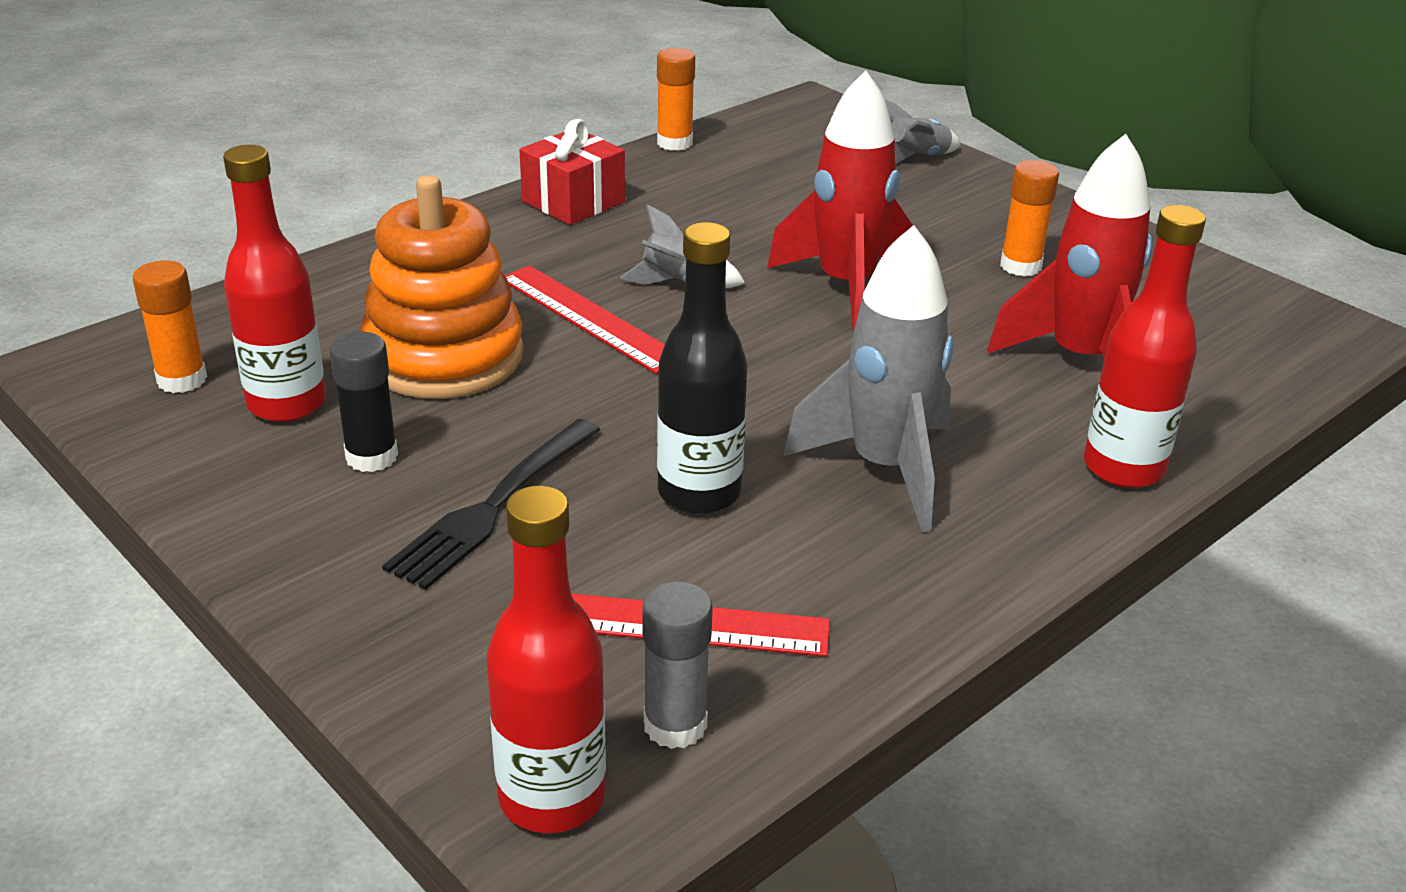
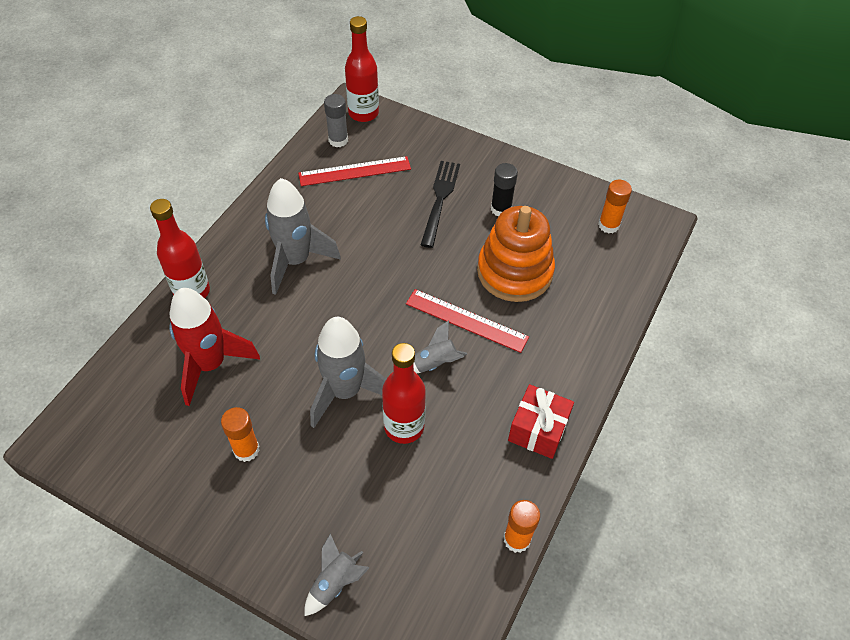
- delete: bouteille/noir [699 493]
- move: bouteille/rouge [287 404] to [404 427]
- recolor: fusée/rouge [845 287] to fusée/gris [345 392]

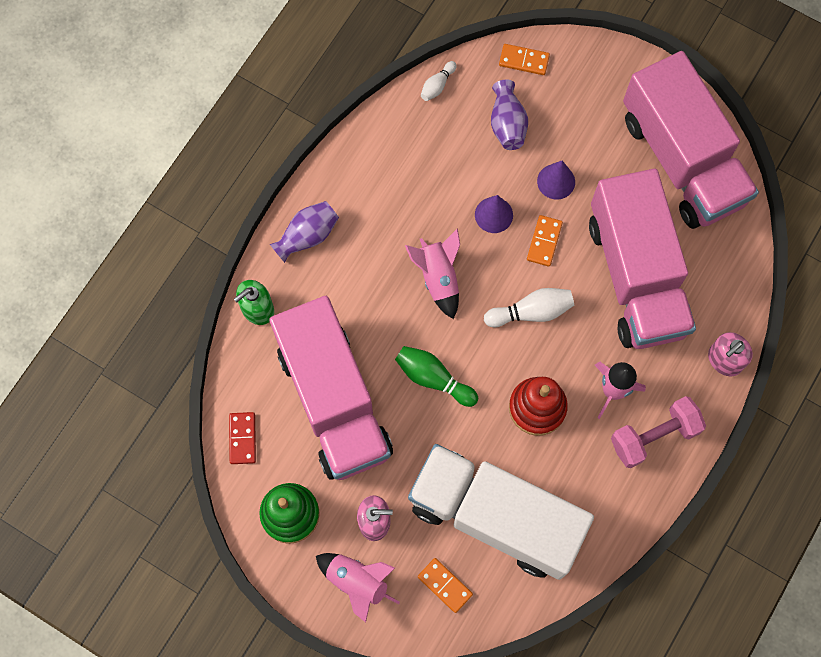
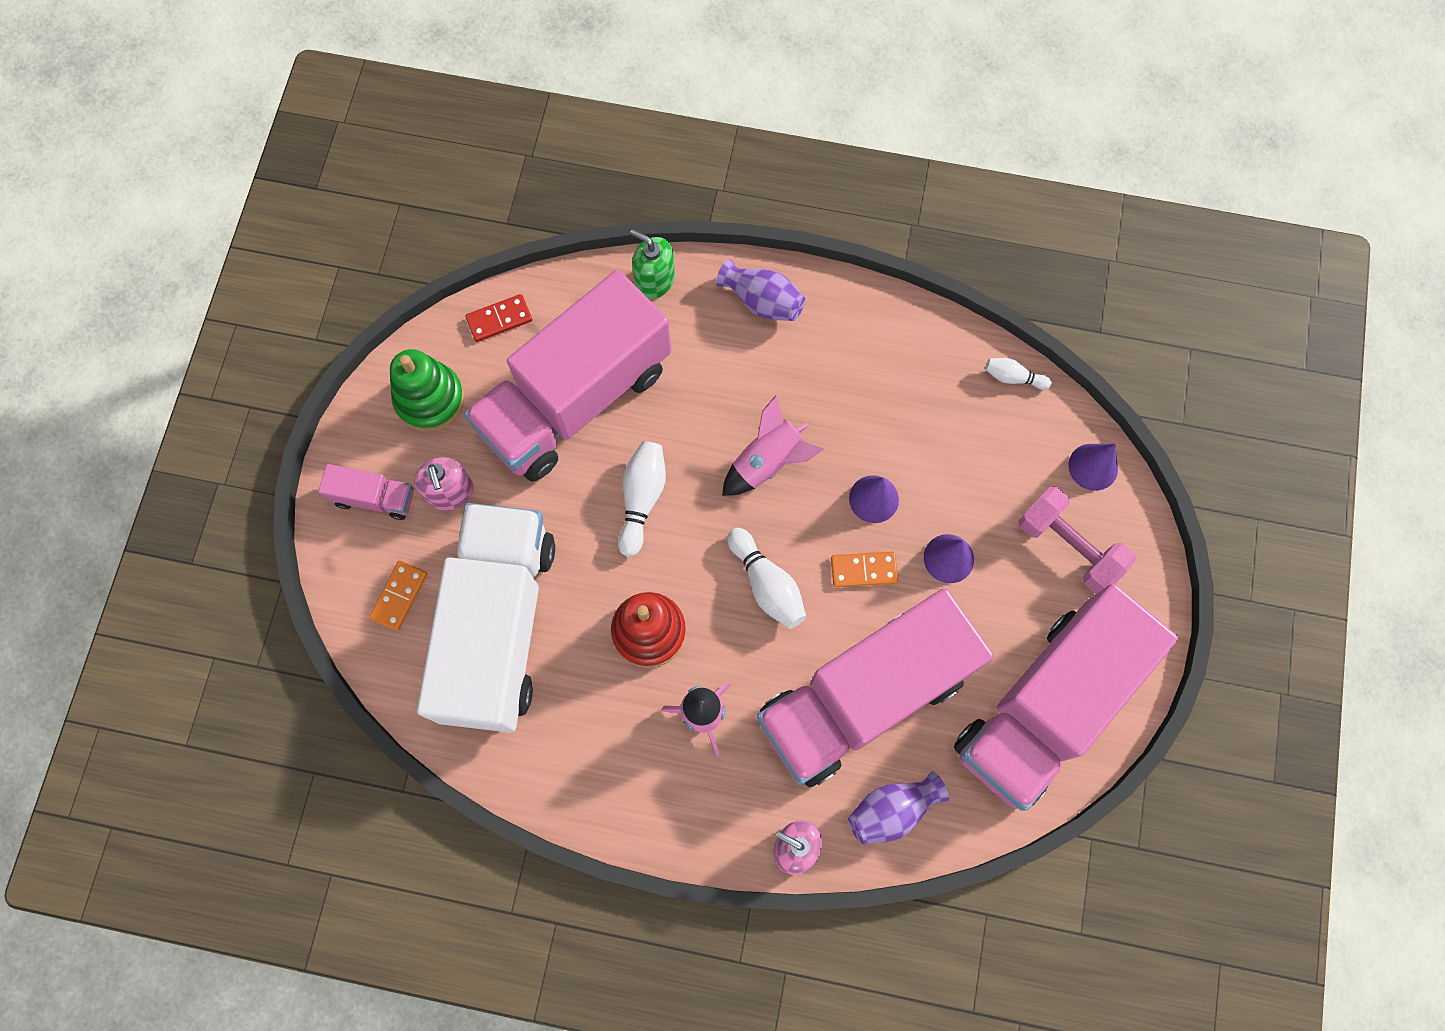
- move: vase/violet [507 124] to [892 810]
- move: haltère/rose [654 436] to [1068 547]
- replace: fusée/rose [357 582] to camion/rose [374 498]
- replace: domino/orange [524 60] to cône/violet [1093 467]
- recolor: quille/vert [433 378] to quille/blanc [642 499]

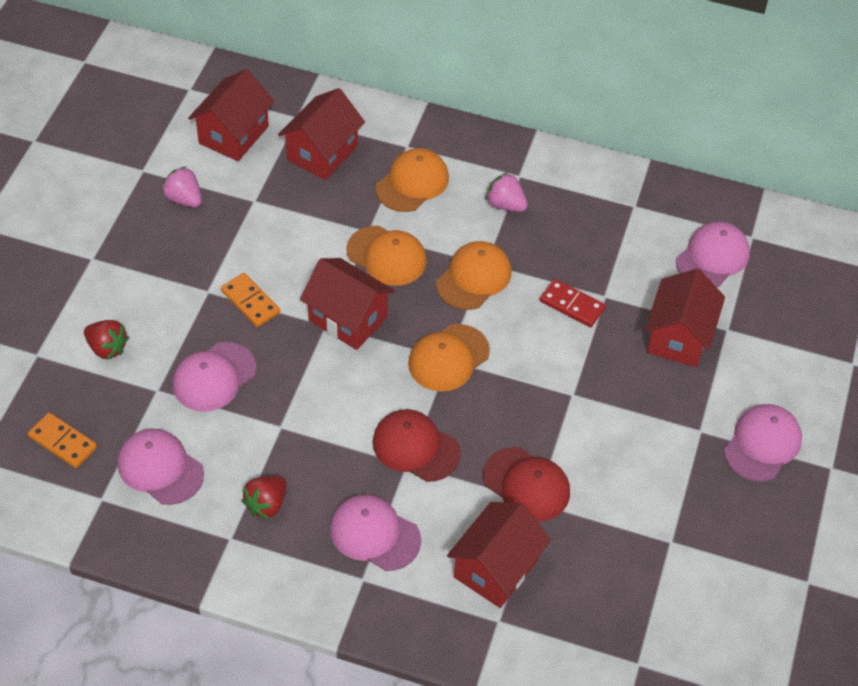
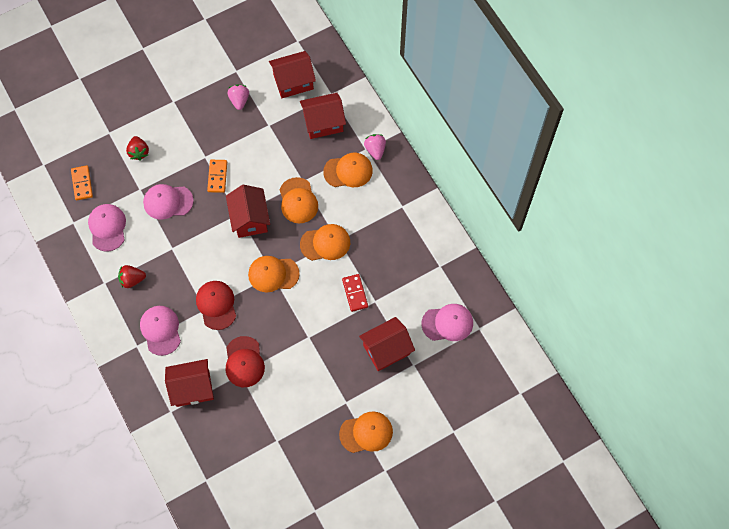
- move: fraise/rose [505 204] to [375 150]
- recolor: casquette/rose [762 444] to casquette/orange [366 433]

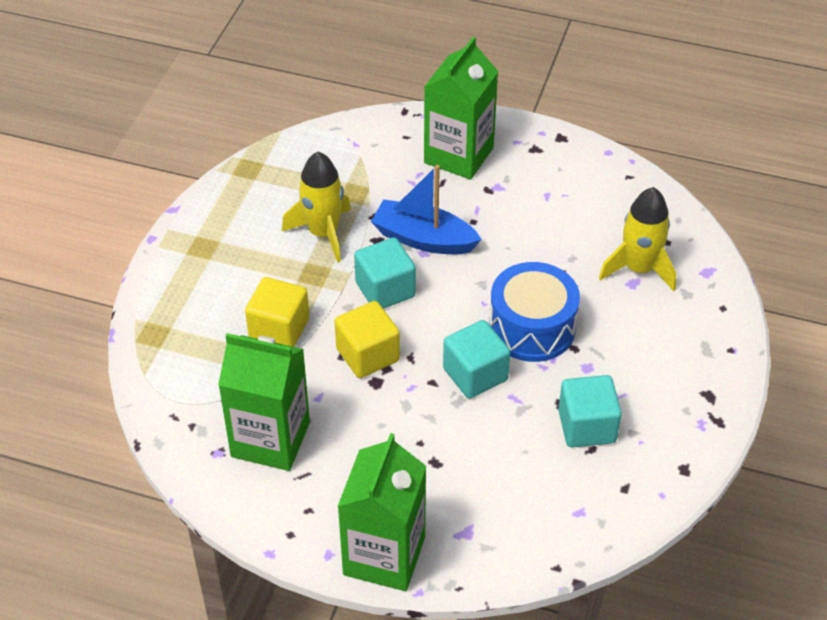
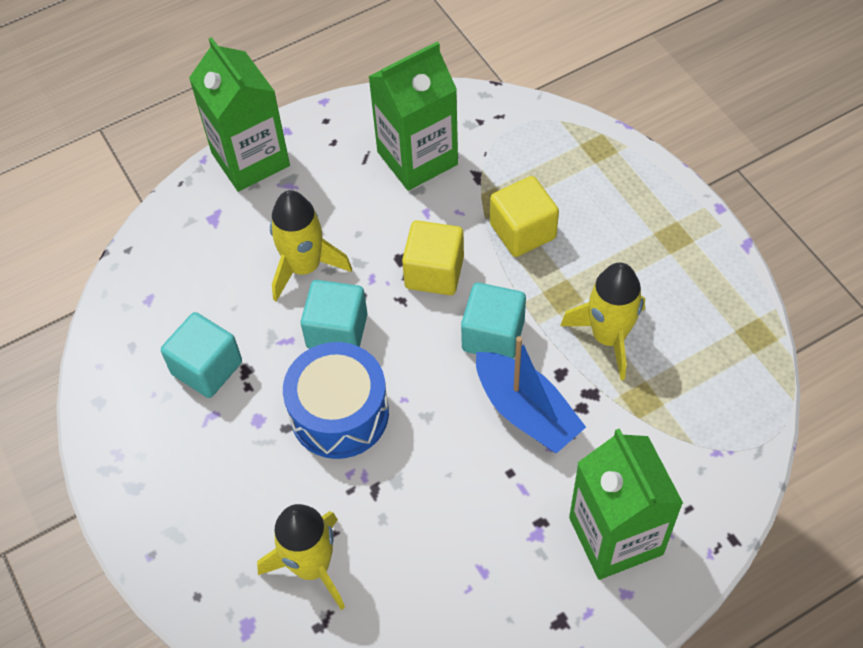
- insert: fusée/jaune [304 267]
- rotate: bateau/bleu [423 239] = [526 412] 75 degrees clockwise

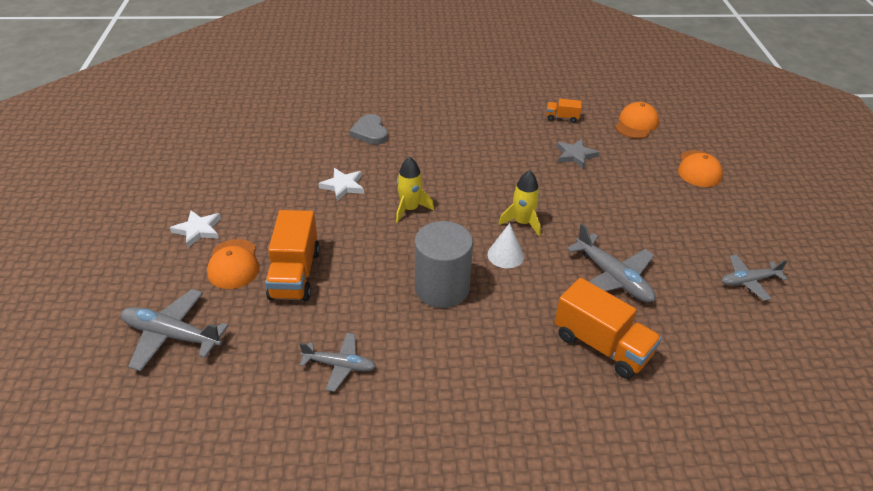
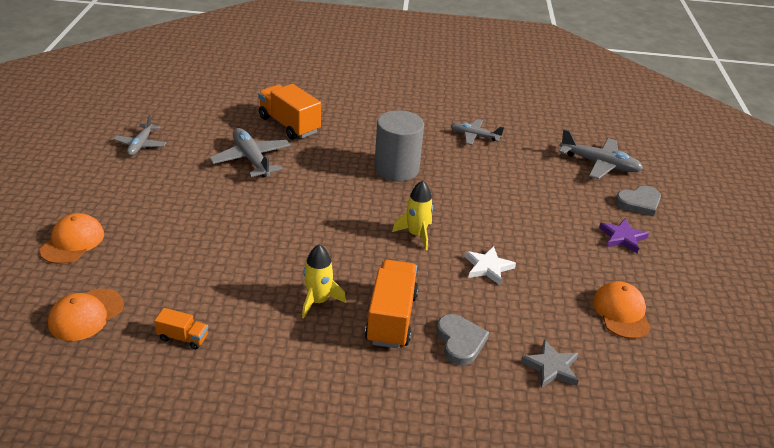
- delete: cône/blanc [505 255]
- insert: cœur/gris [639 203]
- move: casquette/orange [233 264] to [621 312]
- move: camion/orange [295 274] to [391 318]
- move: fusée/jaune [522 222] to [318 301]
- move: étoile/gris [575 155] to [551 367]
- recolor: étoile/blanc [198 230] to étoile/violet [622 237]
- rotate: avion/gris [748 281] = [141 145] 105 degrees clockwise

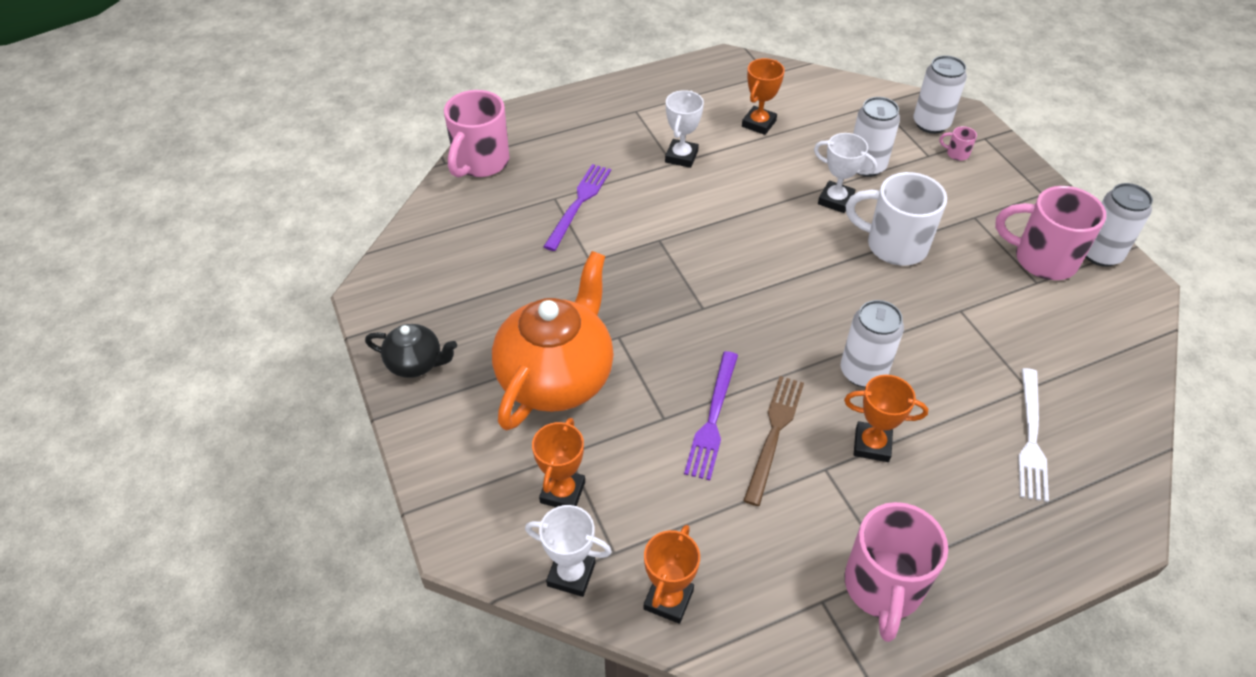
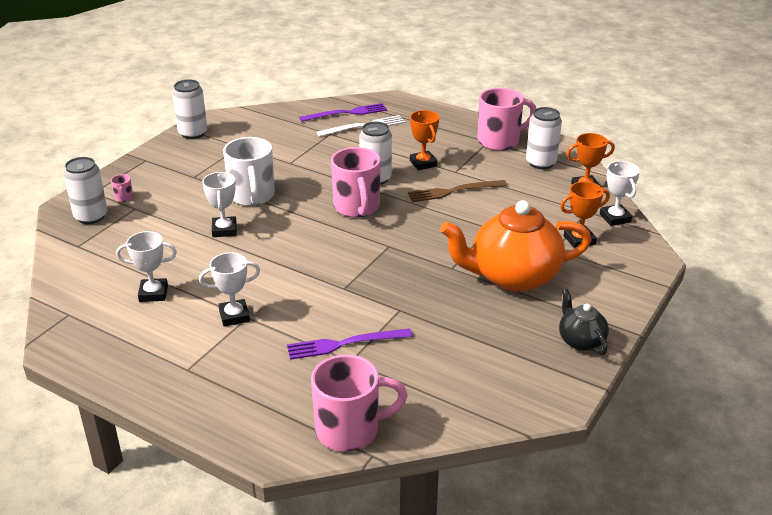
- move: fourchette/violet [713 418] to [346 113]
- move: canette/blanc [866 166] to [541 163]
- move: tasse/rose [1042 259] to [357 207]
- recolor: trophée/orange [759 123] to trophée/blanc [153 293]

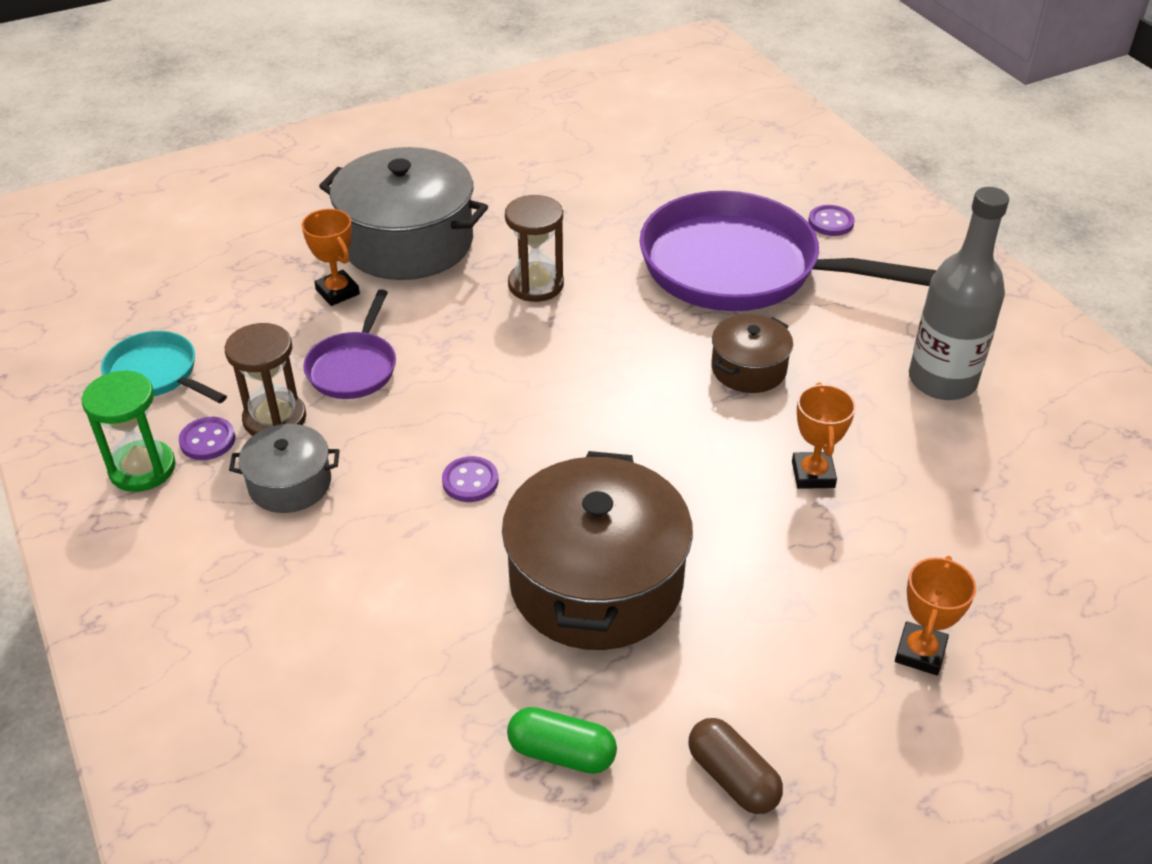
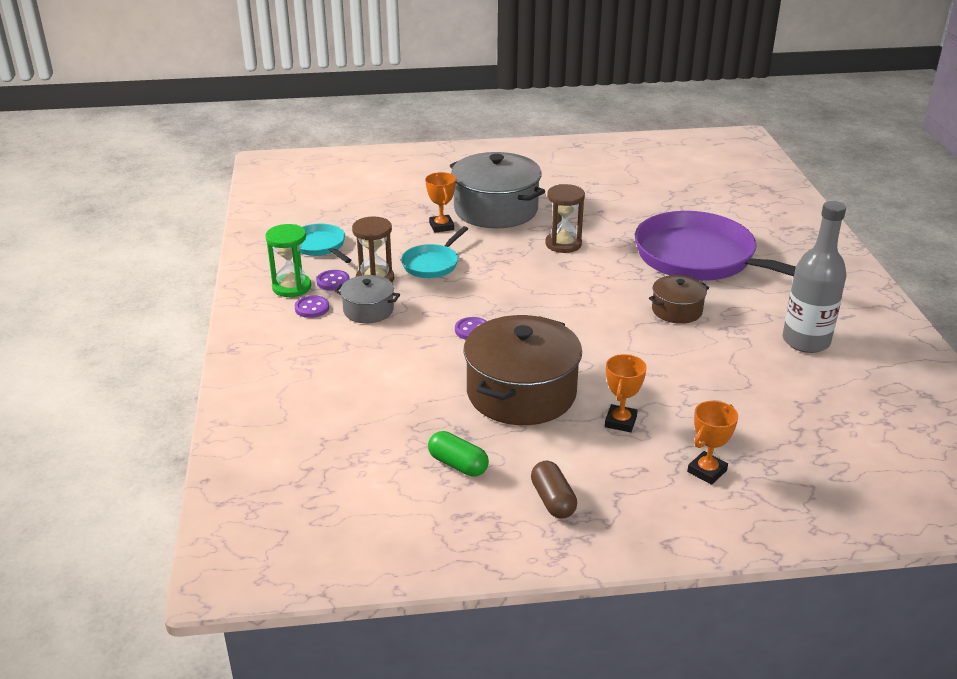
- move: trophée/orange [813 474] to [620 422]
- move: bouton/violet [831 222] to [312 308]
- recolor: poêle/violet [354 367] to poêle/turquoise [432 264]

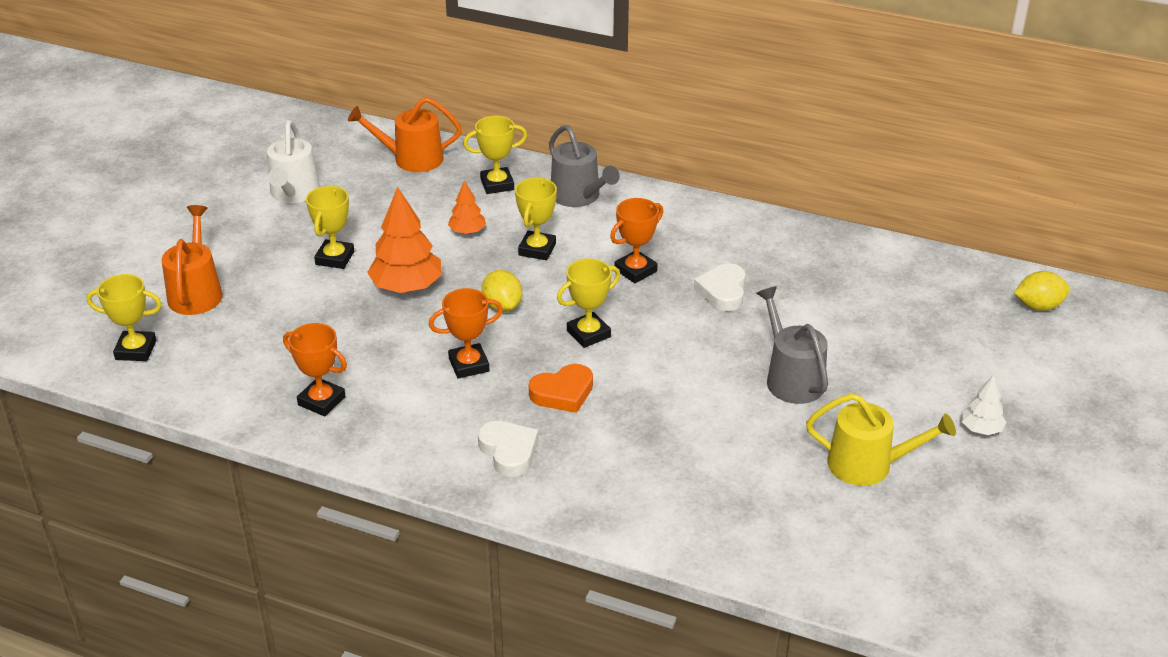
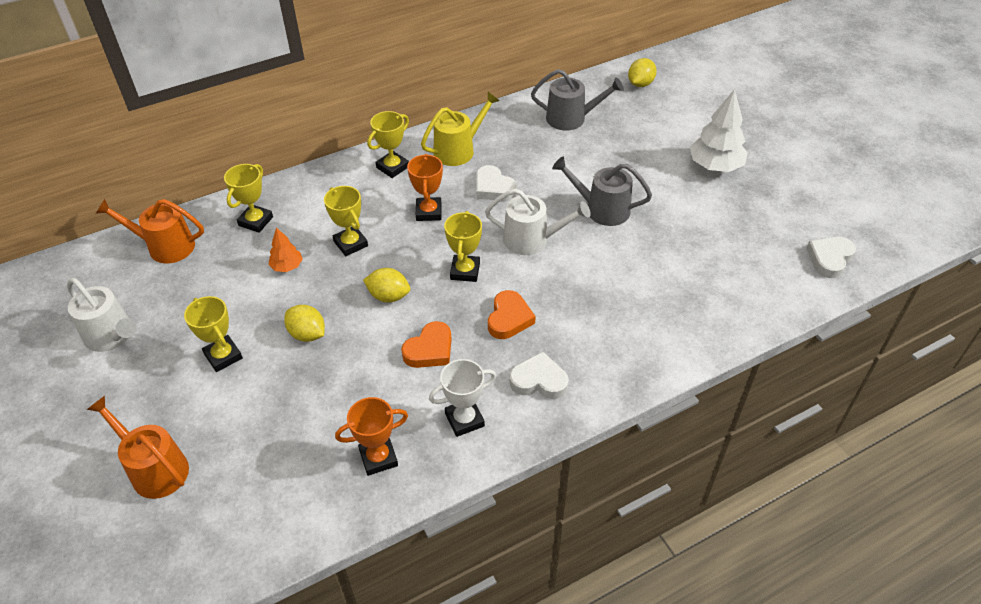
- insert: trophée/blanc [464 420]
- insert: arrosoir/blanc [531 240]
- insert: cœur/blanc [829 259]
- move: trophée/jaune [136 350] to [392 167]
- move: arrosoir/gris [578 196] to [571 118]
- move: arrosoir/jaune [868 465] to [458 150]
- replace: arbre/orange [407 287] to citron/jaune [307 334]
- replace: trophée/orange [469 365] to cœur/orange [430 350]
- rotate: arrosoir/orange [412 159] = [165 246] 60 degrees clockwise
- resize: arbre/blanc [981 429] = [715 166] x1.86

